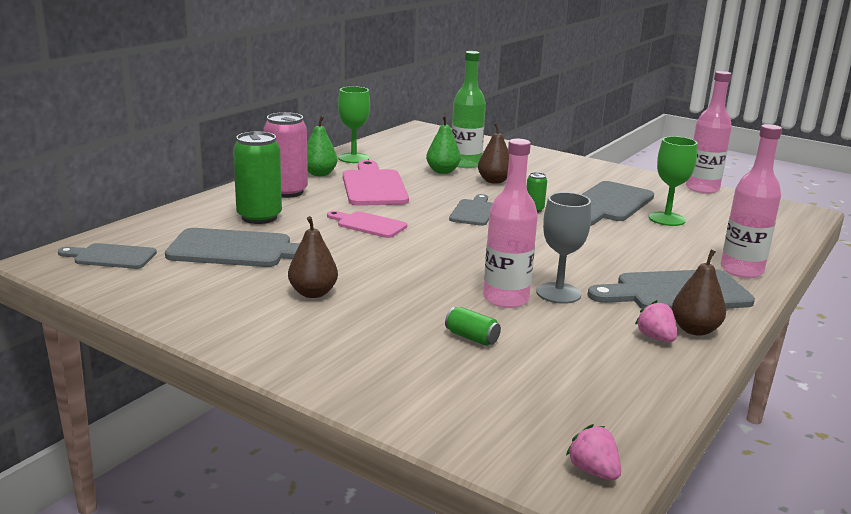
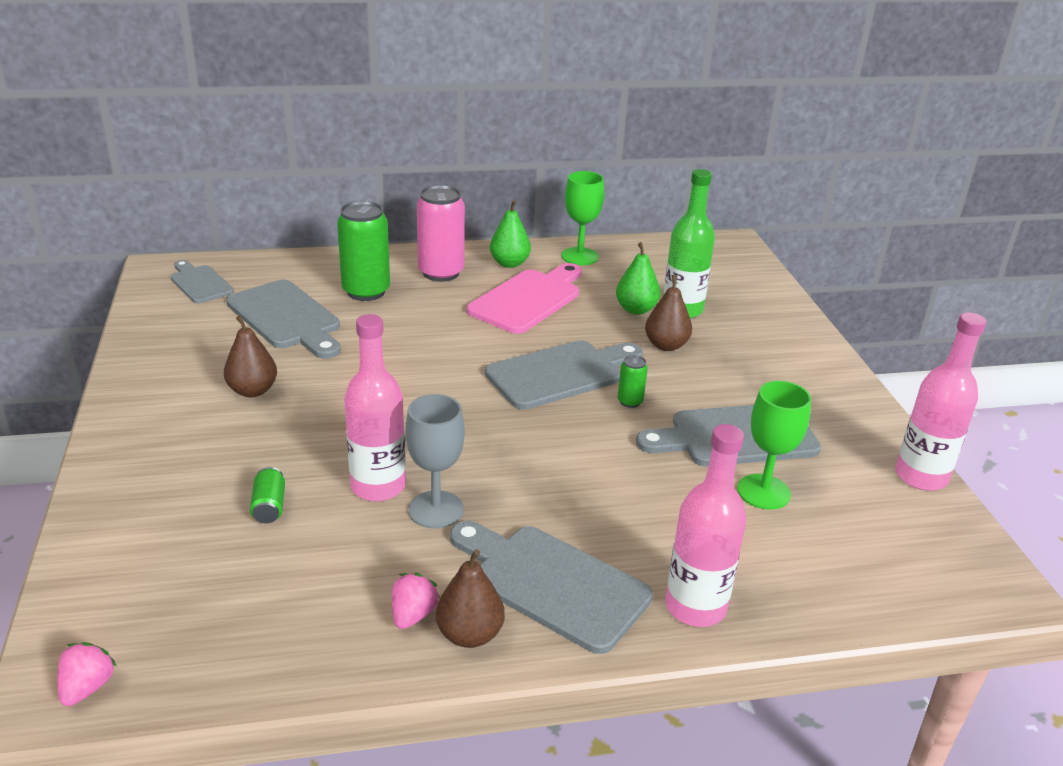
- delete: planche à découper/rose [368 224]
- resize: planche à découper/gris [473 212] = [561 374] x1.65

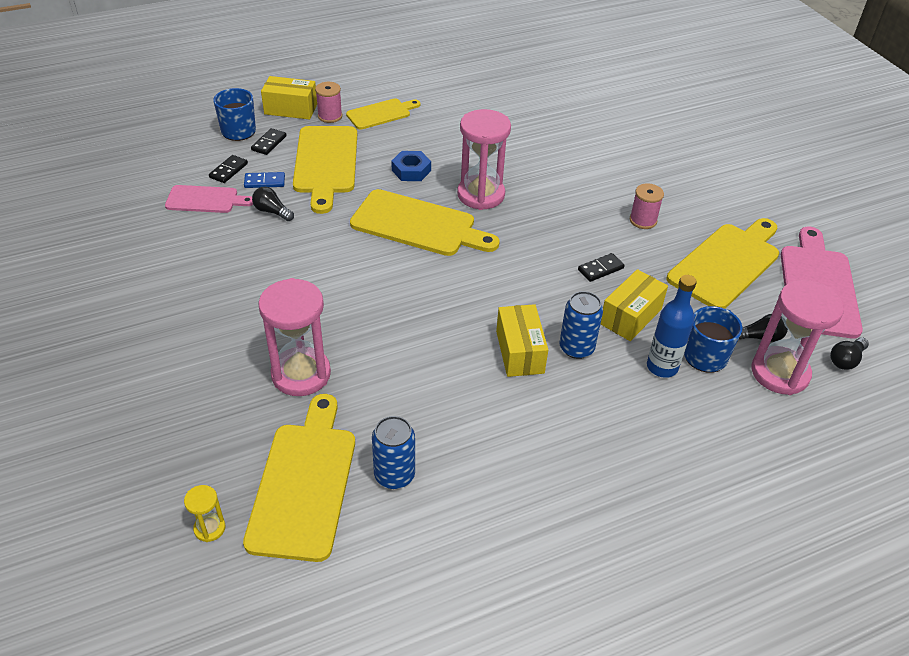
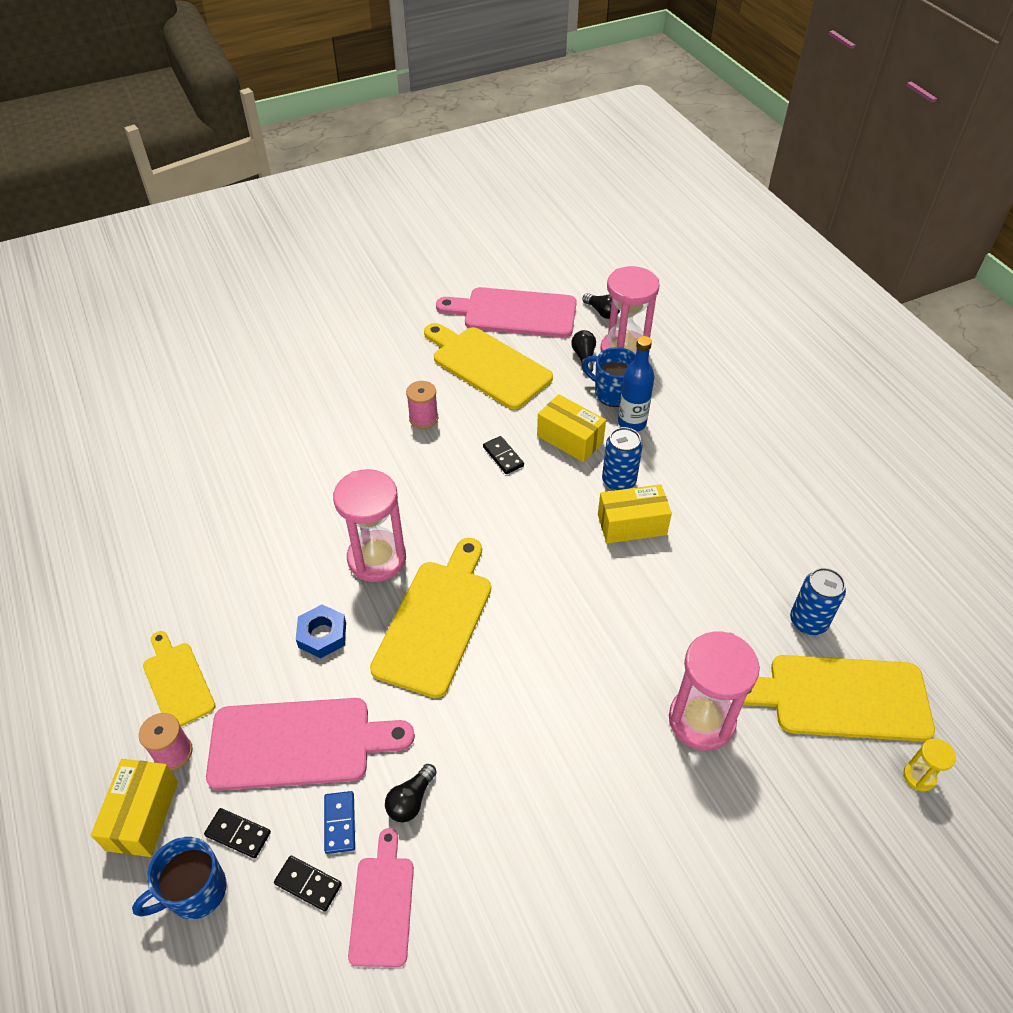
- recolor: planche à découper/jaune [326 163] to planche à découper/rose [299 743]

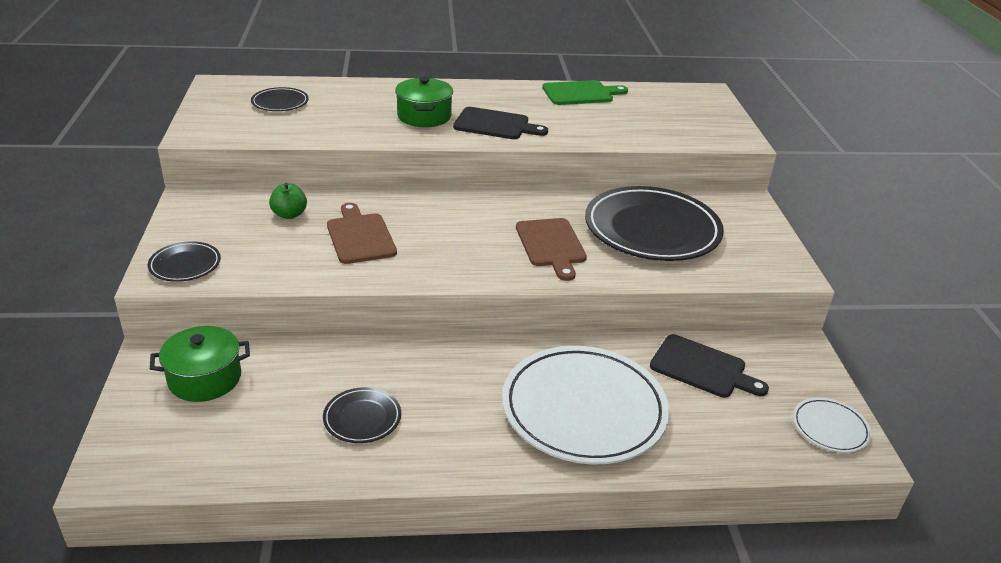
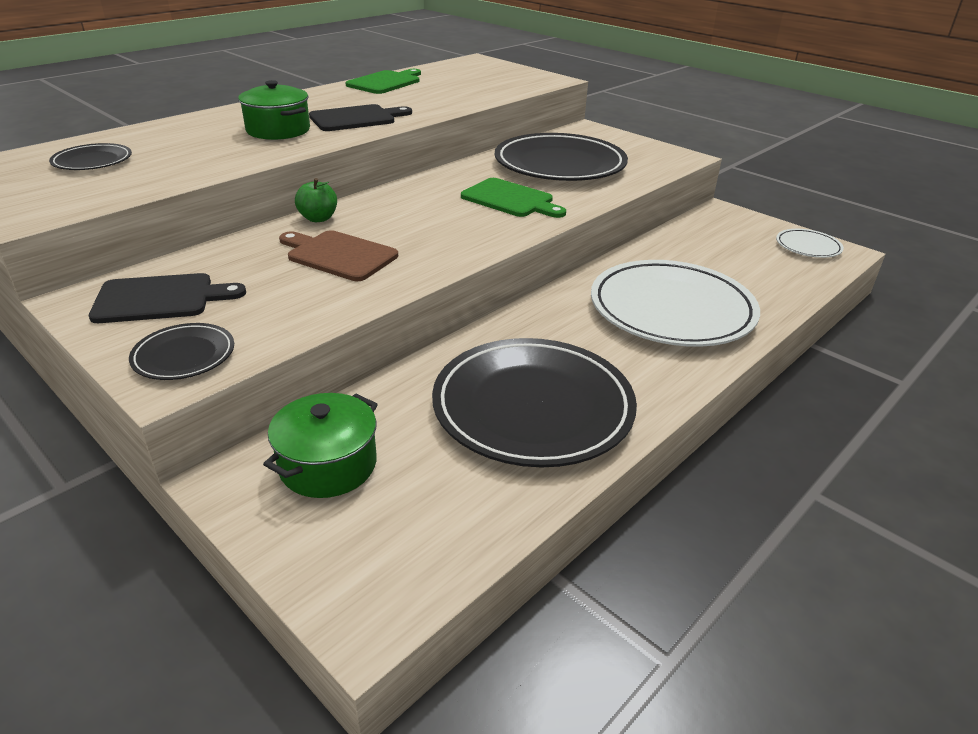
- move: pomme/vert [289 214] to [318 218]
- move: planche à découper/noir [702 368] to [160 299]
- recolor: planche à découper/marron [551 245] to planche à découper/vert [510 199]
- resize: assiette/noir [362 418] = [533 407] x2.21

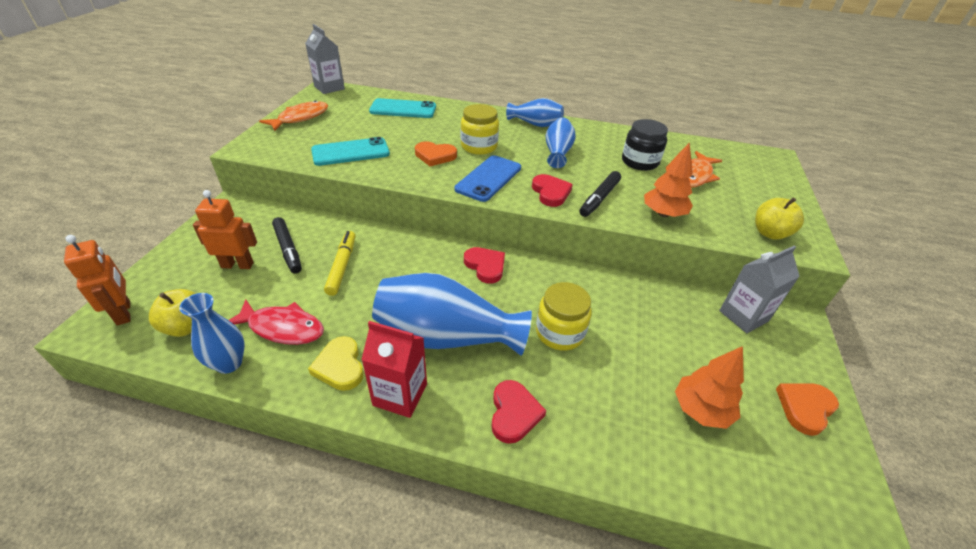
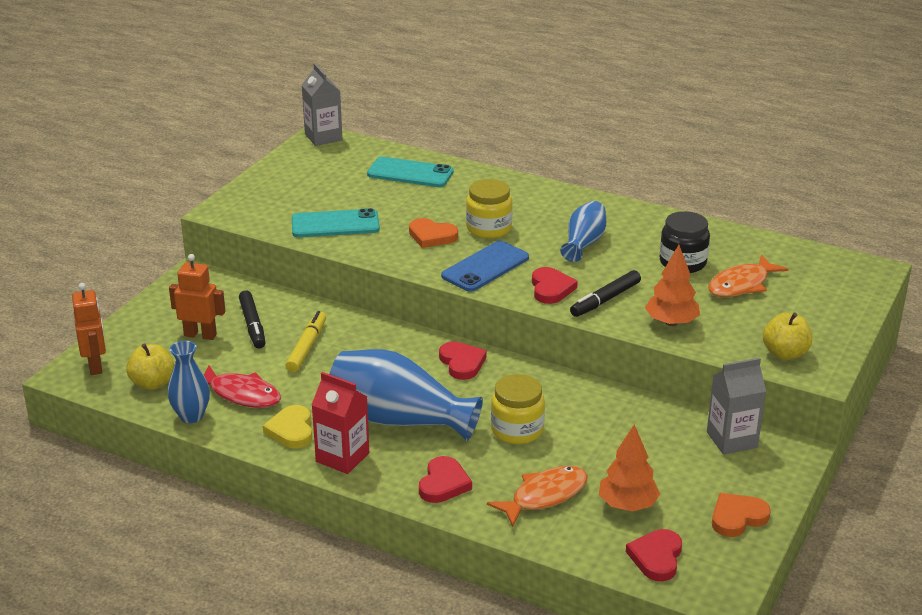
- delete: vase/bleu [535 124]
- insert: cœur/rouge [656 557]
- move: poisson/orange [300 118] to [545 496]

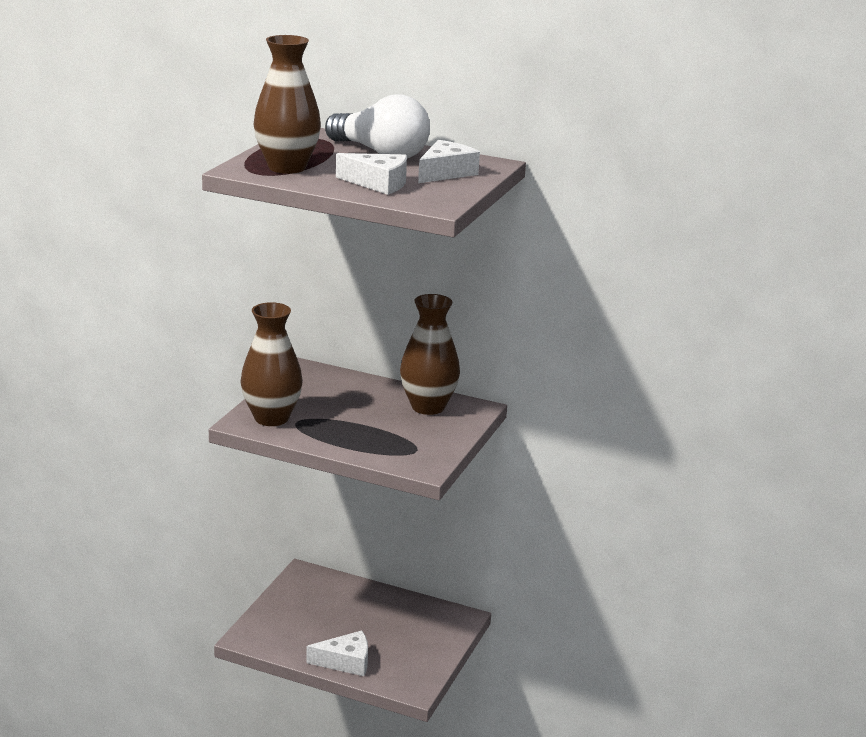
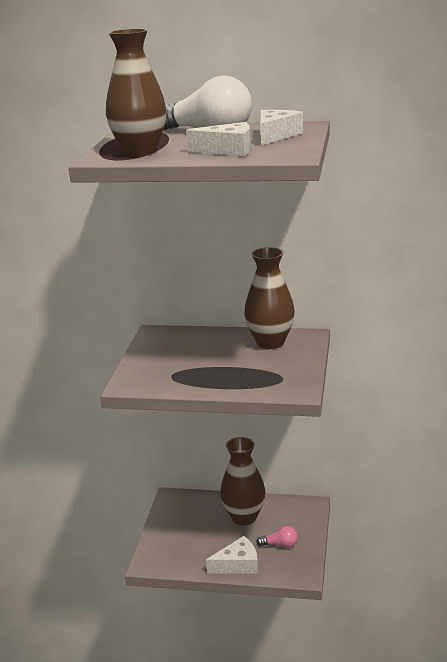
- insert: ampoule/rose [280 545]
- move: vase/marron [271 418] to [244 517]

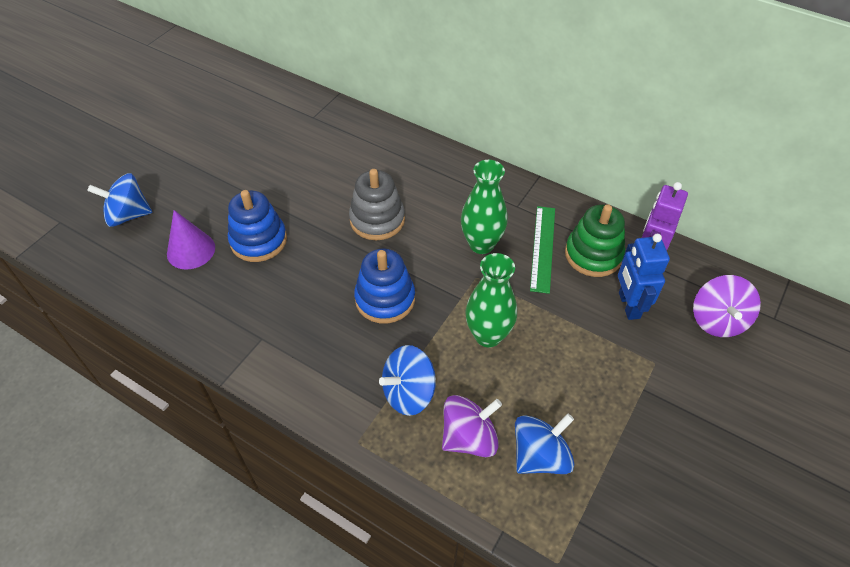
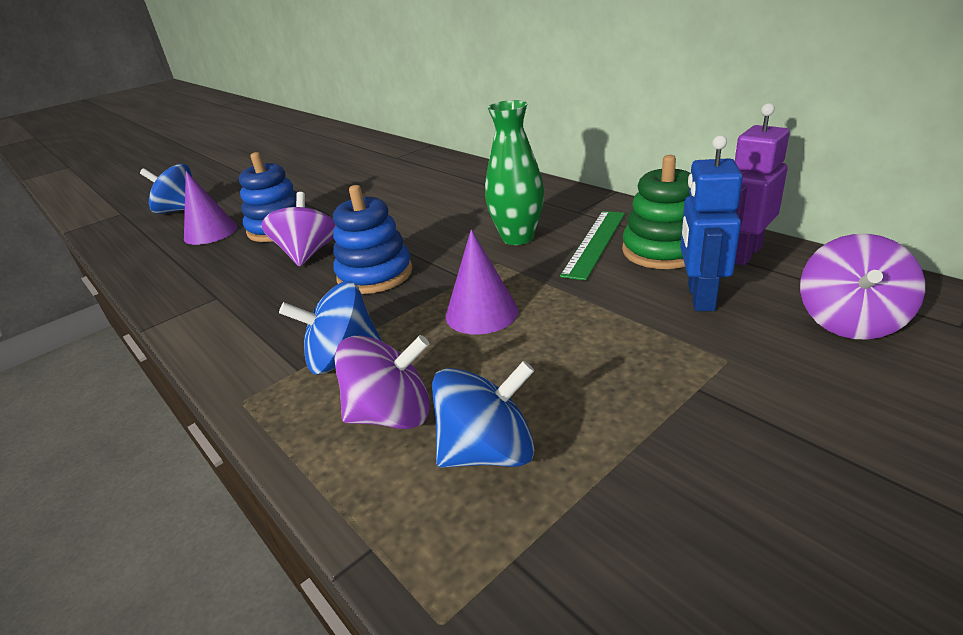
- delete: jouet à empiler/gris [377 219]
- insert: toupie/violet [308 254]
- replace: vase/vert [488 335] to cône/violet [481 313]

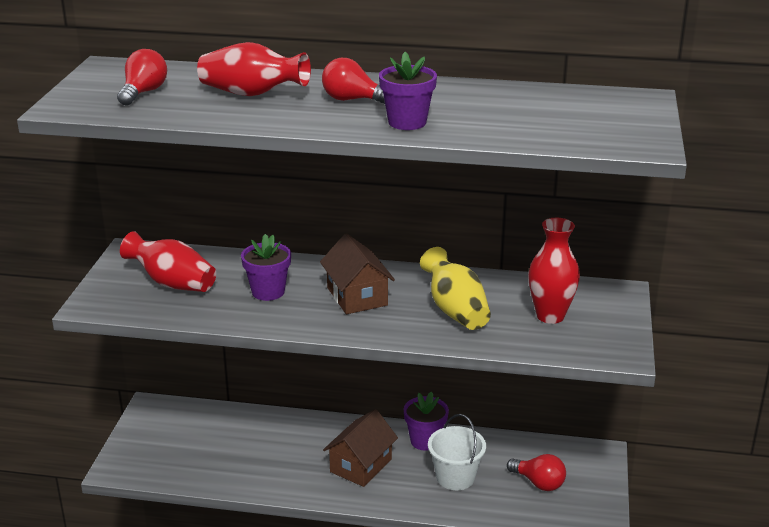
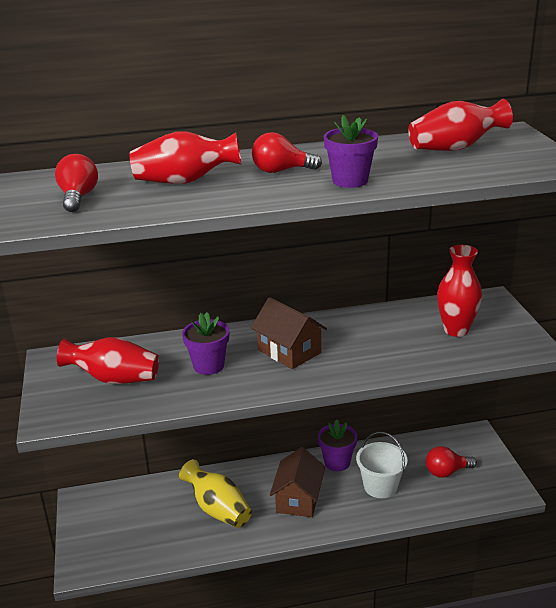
- insert: vase/rouge [455 148]
- move: vase/jaune [455 310] to [217 509]
- rotate: ampoule/rouge [539 483] = [446 472] 150 degrees clockwise

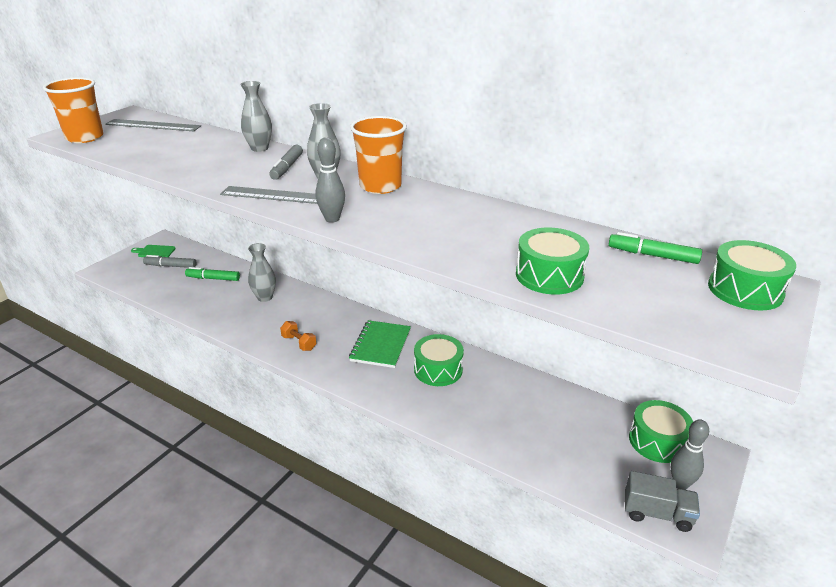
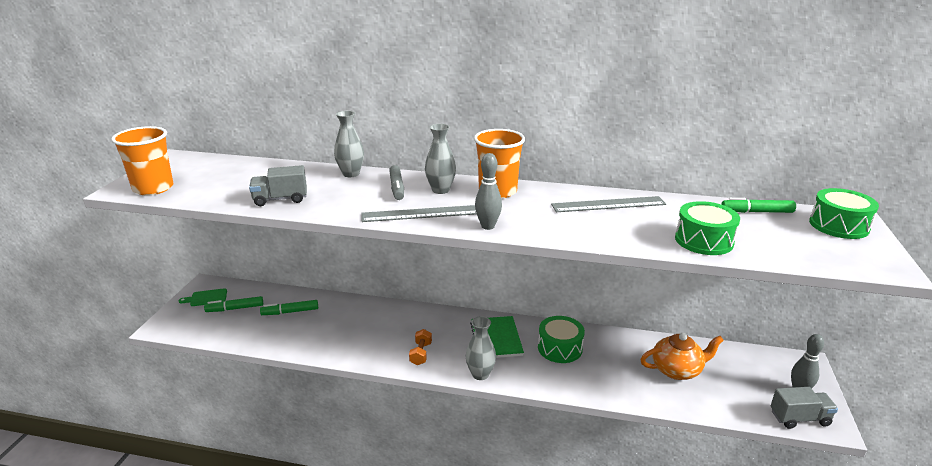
- delete: tambour/vert [657 441]
- insert: camion/gris [280 199]
- insert: théière/orange [677 370]
- move: règle/gris [153 125] to [608 204]
- move: vase/gris [265 297] to [480 374]
- recolor: feutre/gris [171 266] to feutre/vert [235 308]
- rotate: haltère/orange [299 343] = [420 354] 75 degrees clockwise

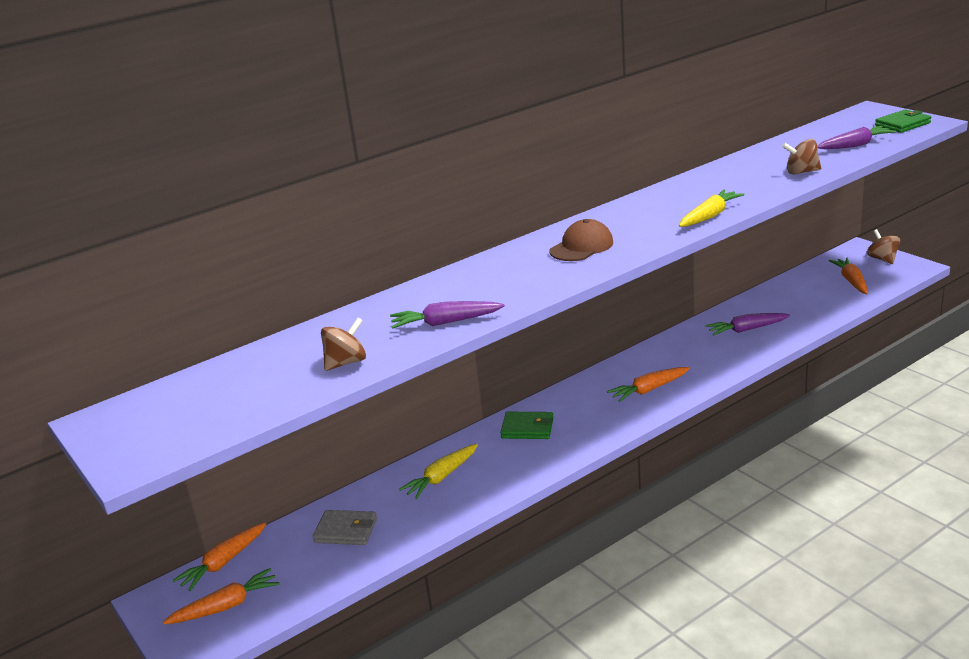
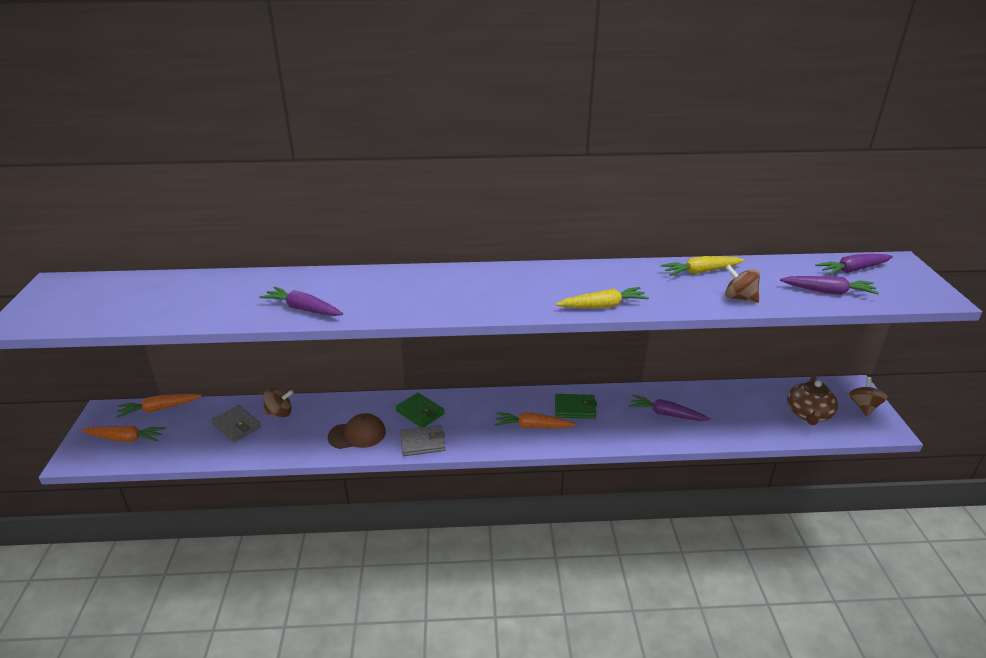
- insert: portefeuille/gris [422 443]
- insert: carotte/violet [853 270]
- move: toupie/marron [346 362] to [279 413]
- move: carotte/jaune [441 477] to [700 272]
- move: casquette/marron [581 247] to [357 434]
- move: portefeuille/vert [902 124] to [575 408]
- replace: carotte/orange [851 281] to théière/marron [808 414]

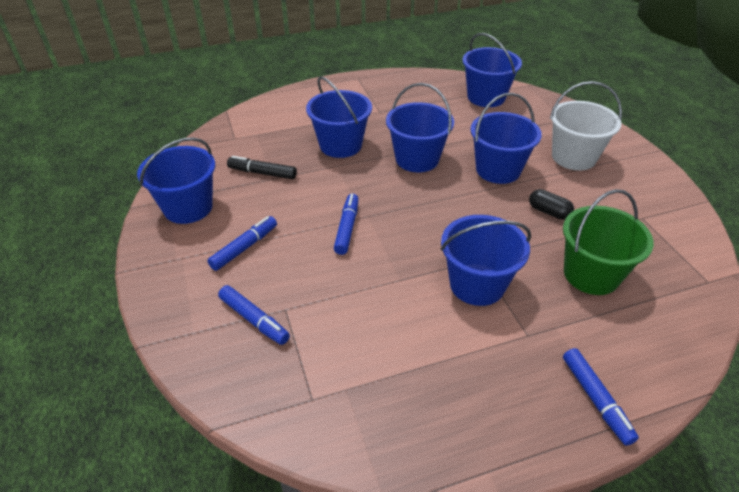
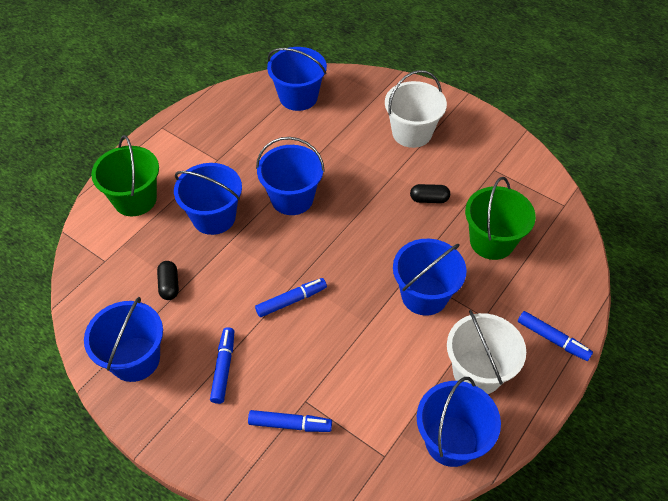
- insert: seau/vert [135 199]
- insert: seau/blanc [477 372]
- move: seau/bleu [498 170] to [451 441]
- replace: feutre/noir [262 173] to gélule/noir [169 285]
- rotate: feutre/bleu [347 228] = [291 301] 90 degrees clockwise

